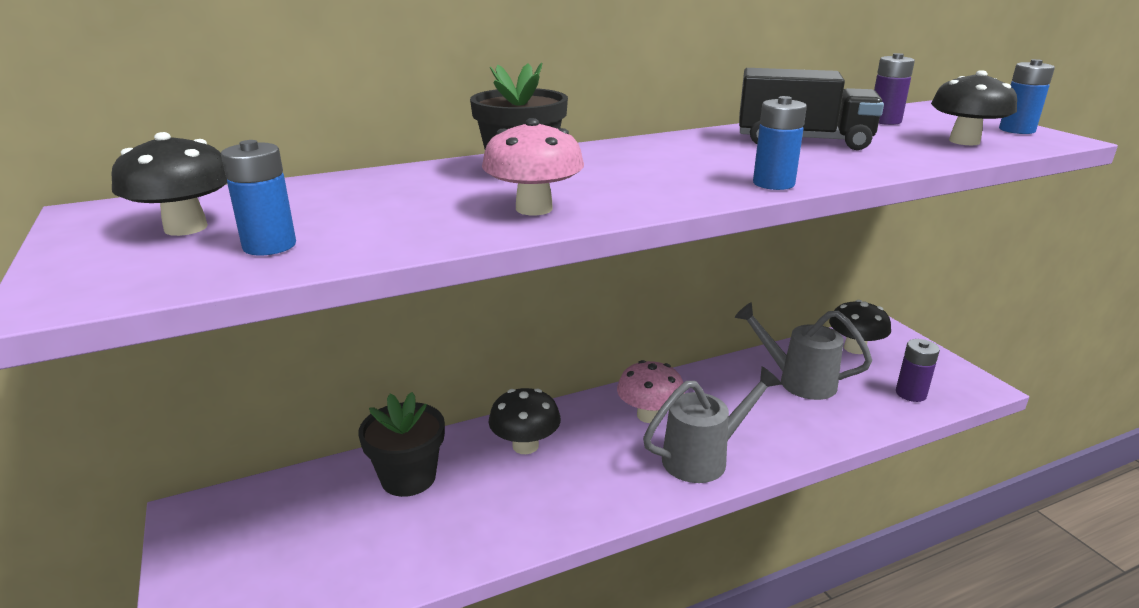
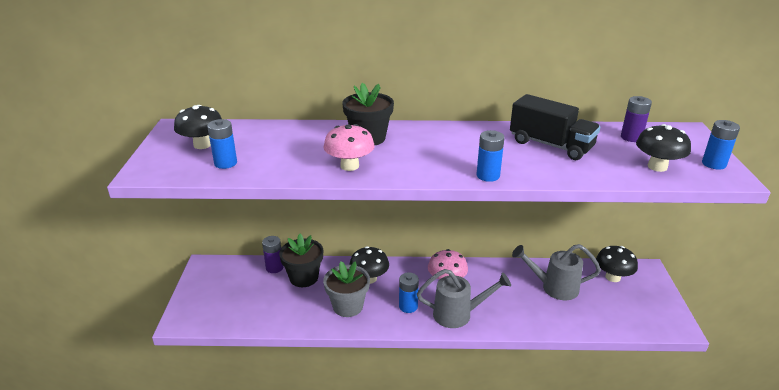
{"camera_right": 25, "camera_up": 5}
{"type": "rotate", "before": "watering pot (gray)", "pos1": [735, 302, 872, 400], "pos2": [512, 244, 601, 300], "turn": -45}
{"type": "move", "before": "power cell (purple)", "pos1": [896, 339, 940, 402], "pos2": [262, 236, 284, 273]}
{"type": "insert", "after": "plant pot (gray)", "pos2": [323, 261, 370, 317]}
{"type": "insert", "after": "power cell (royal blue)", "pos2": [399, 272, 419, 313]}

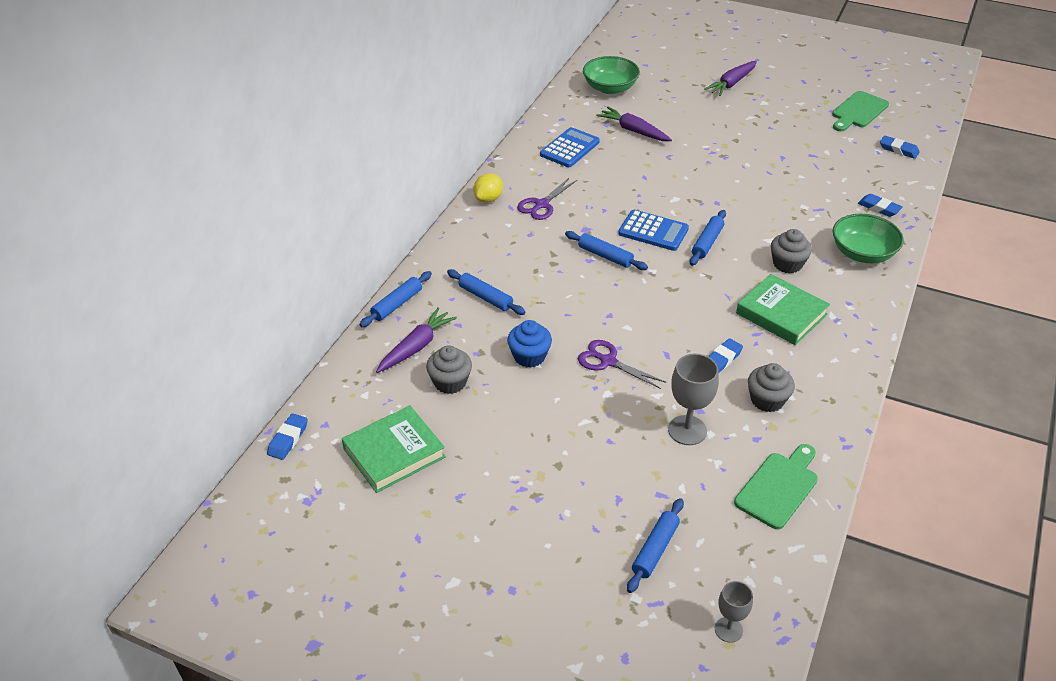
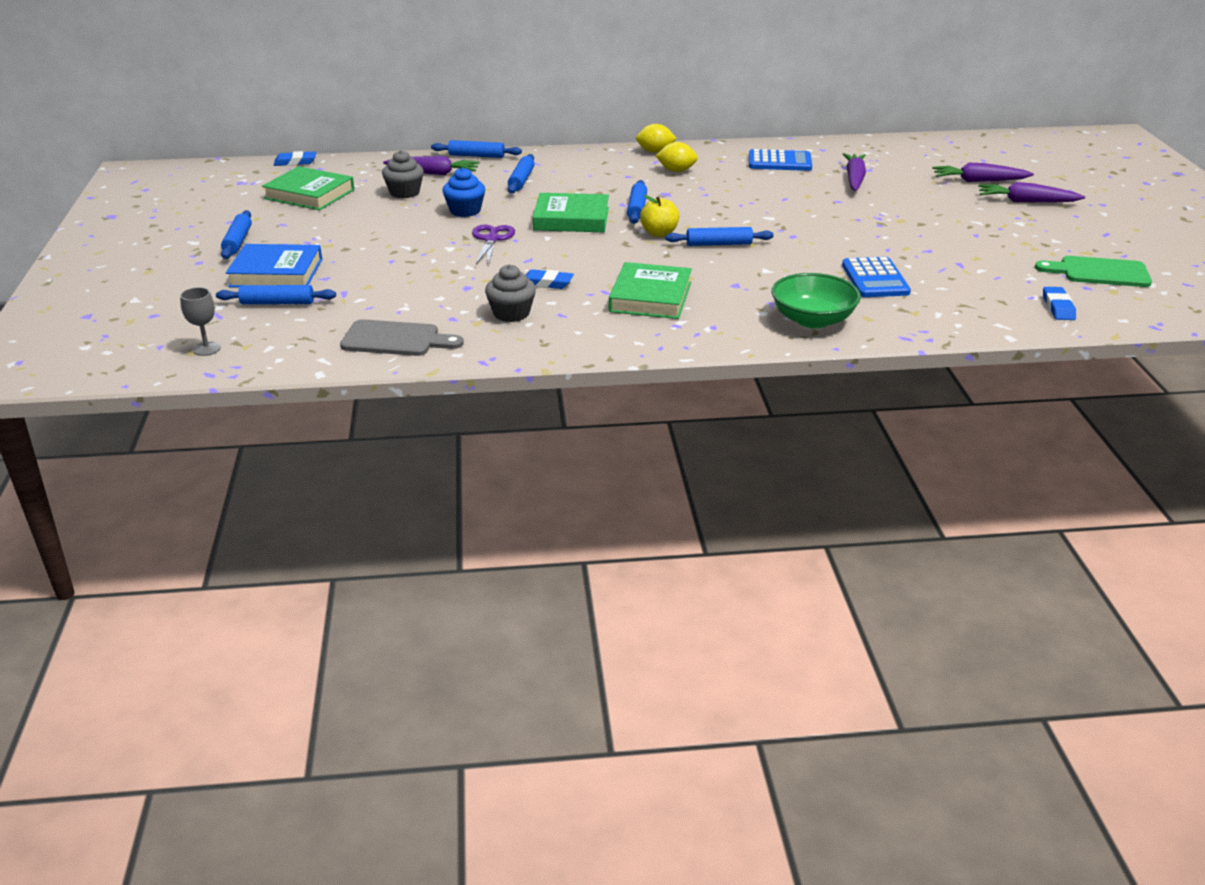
{"camera_right": 60, "camera_up": -10}
{"type": "replace", "before": "pair of scissors (purple)", "after": "lemon (golden)", "pos1": [517, 177, 577, 220], "pos2": [656, 142, 698, 172]}
{"type": "delete", "before": "serving bowl (green)", "pos1": [583, 56, 640, 94]}
{"type": "move", "before": "calculator (royal blue)", "pos1": [618, 210, 689, 251], "pos2": [842, 257, 911, 297]}
{"type": "delete", "before": "goblet (gray)", "pos1": [668, 353, 719, 445]}
{"type": "recolor", "before": "chopping board (green)", "after": "chopping board (gray)", "pos1": [734, 444, 818, 529], "pos2": [340, 319, 464, 356]}
{"type": "delete", "before": "cupcake (gray)", "pos1": [771, 229, 812, 273]}
{"type": "delete", "before": "gum eraser (royal blue)", "pos1": [858, 194, 903, 217]}
{"type": "insert", "after": "pastry roller (royal blue)", "pos2": [221, 210, 252, 259]}
{"type": "insert", "after": "hardback (royal blue)", "pos2": [226, 244, 322, 288]}
{"type": "insert", "after": "hardback (green)", "pos2": [533, 193, 609, 232]}
{"type": "insert", "after": "toy apple (golden)", "pos2": [640, 195, 679, 237]}
{"type": "insert", "after": "toy carrot (purple)", "pos2": [932, 163, 1034, 182]}

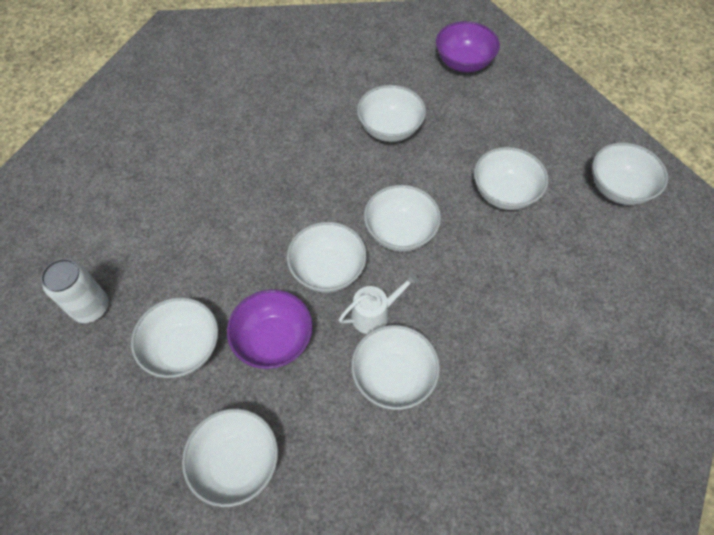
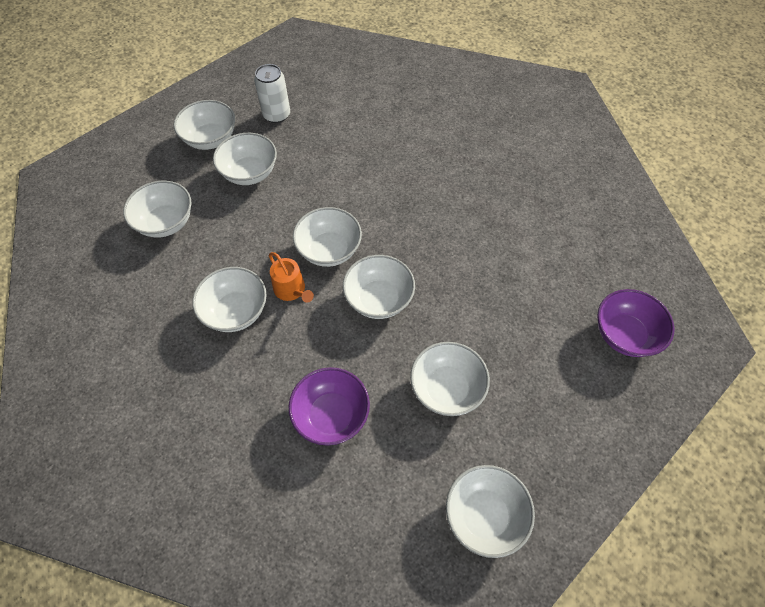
{"camera_right": 80, "camera_up": 0}
{"type": "move", "before": "serving bowl (purple)", "pos1": [227, 289, 313, 369], "pos2": [289, 367, 370, 446]}
{"type": "recolor", "before": "watering pot (pure white)", "after": "watering pot (orange)", "pos1": [339, 272, 419, 334], "pos2": [269, 252, 314, 303]}
{"type": "move", "before": "serving bowl (pure white)", "pos1": [357, 85, 426, 142], "pos2": [174, 100, 235, 150]}

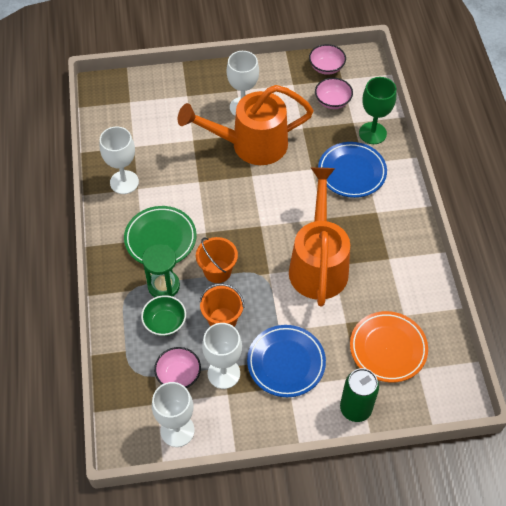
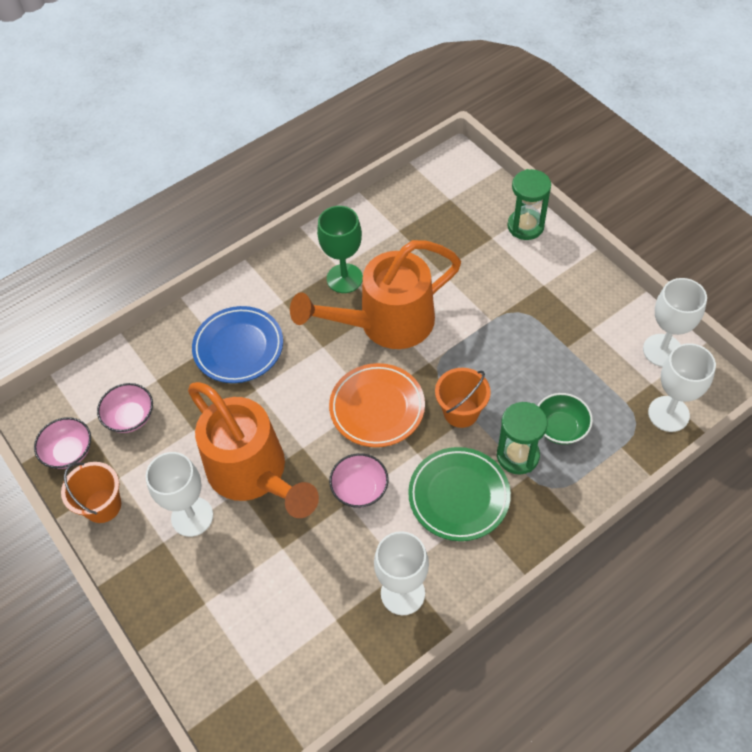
{"camera_right": -115, "camera_up": 0}
{"type": "move", "before": "serving bowl (rosy)", "pos1": [154, 347, 201, 388], "pos2": [329, 453, 389, 508]}
{"type": "move", "before": "sand bucket (orange)", "pos1": [199, 284, 244, 327], "pos2": [61, 462, 121, 523]}
{"type": "move", "before": "goblet (pure white)", "pos1": [202, 323, 242, 389], "pos2": [648, 343, 716, 432]}
{"type": "delete", "before": "flat dish (royal blue)", "pos1": [247, 325, 326, 397]}
{"type": "replace", "before": "soda can (green)", "after": "sand timer (green)", "pos1": [340, 368, 379, 422], "pos2": [507, 169, 551, 240]}
{"type": "move", "before": "flat dish (orange)", "pos1": [350, 311, 428, 382], "pos2": [329, 363, 425, 447]}
{"type": "move", "before": "goblet (green)", "pos1": [359, 77, 396, 144], "pos2": [317, 206, 363, 293]}

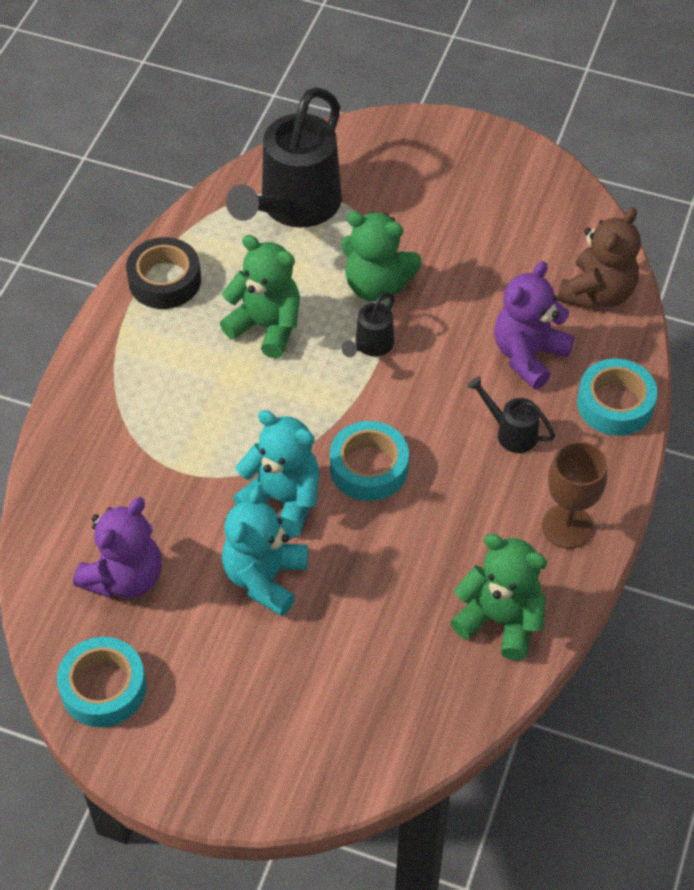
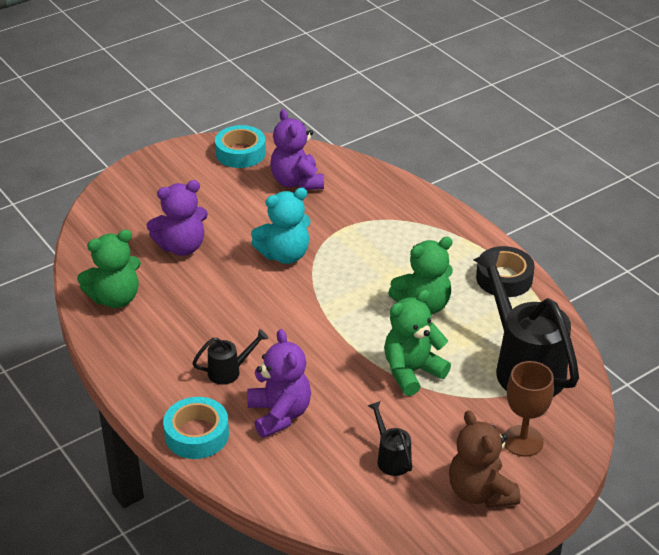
{"camera_right": 125, "camera_up": -15}
{"type": "delete", "before": "teddy (teal)", "pos1": [222, 485, 308, 616]}
{"type": "delete", "before": "roll of tape (teal)", "pos1": [330, 421, 409, 501]}
{"type": "move", "before": "watering pot (black)", "pos1": [341, 292, 394, 357], "pos2": [368, 401, 412, 476]}
{"type": "move", "before": "goblet (russet)", "pos1": [542, 441, 607, 549], "pos2": [504, 361, 554, 457]}
{"type": "move", "before": "teddy (russet)", "pos1": [557, 207, 641, 309], "pos2": [449, 410, 521, 508]}
{"type": "insert", "after": "teddy (purple)", "pos2": [147, 180, 208, 256]}

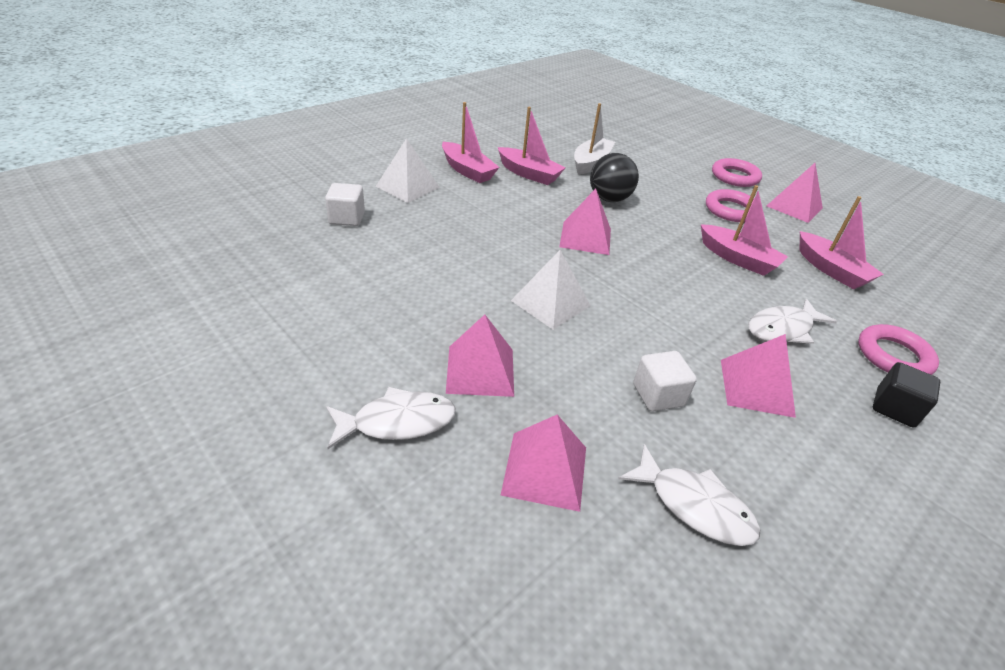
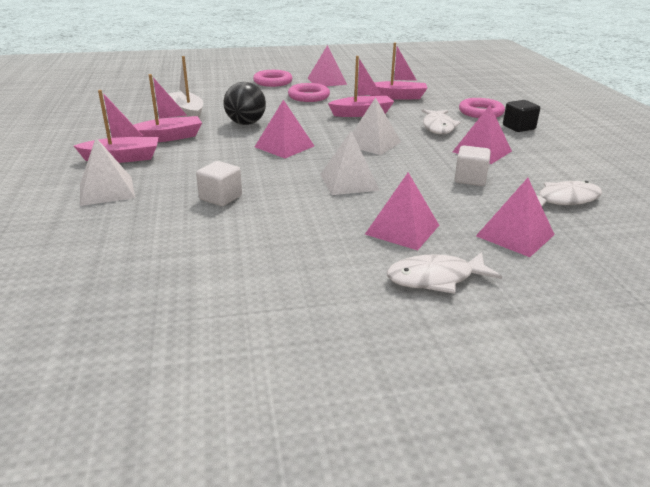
{"camera_right": -55, "camera_up": -10}
{"type": "move", "before": "cube (pure white)", "pos1": [325, 183, 365, 226], "pos2": [196, 161, 242, 206]}
{"type": "rotate", "before": "toy fish (pure white)", "pos1": [326, 387, 456, 449], "pos2": [387, 252, 502, 294], "turn": -120}
{"type": "insert", "after": "solid pyramid (pure white)", "pos2": [352, 97, 401, 155]}

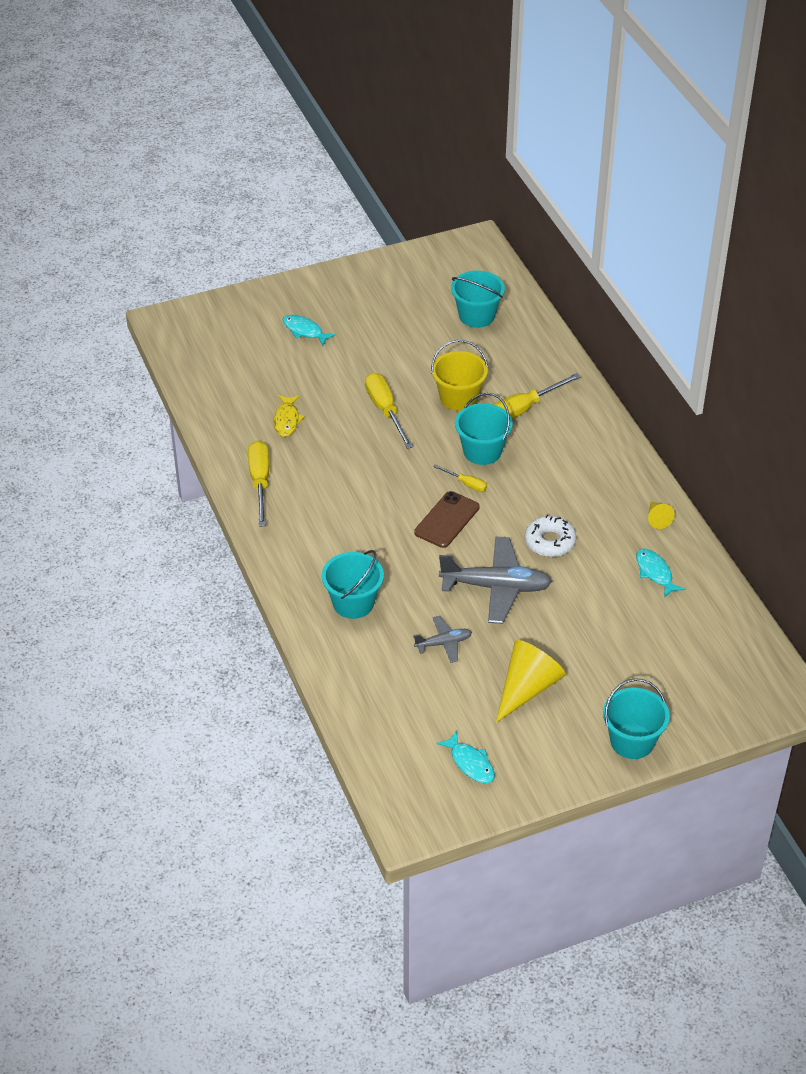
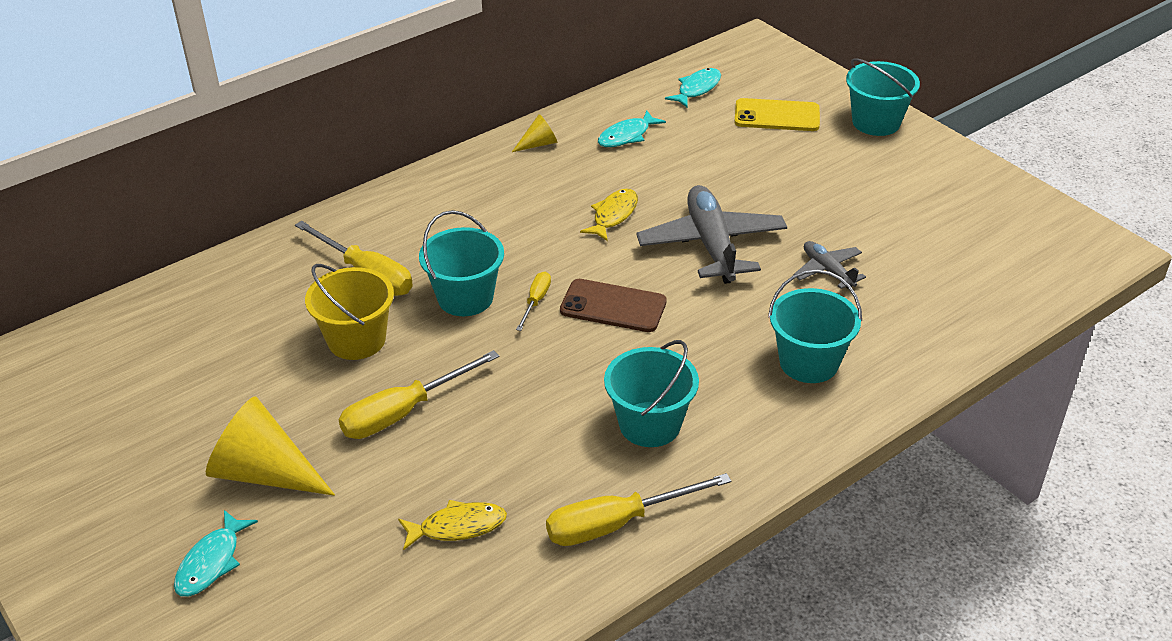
{"camera_right": -105, "camera_up": -5}
{"type": "move", "before": "toy fish (teal)", "pos1": [436, 731, 495, 783], "pos2": [665, 68, 721, 107]}
{"type": "move", "before": "sand bucket (teal)", "pos1": [451, 271, 505, 328], "pos2": [604, 340, 699, 447]}
{"type": "move", "before": "solid cone (golden)", "pos1": [496, 640, 566, 723], "pos2": [206, 396, 335, 496]}
{"type": "replace", "before": "doughnut (pure white)", "after": "toy fish (golden)", "pos1": [525, 515, 576, 557], "pos2": [580, 189, 638, 241]}
{"type": "insert", "after": "smartphone (golden)", "pos2": [734, 98, 820, 131]}

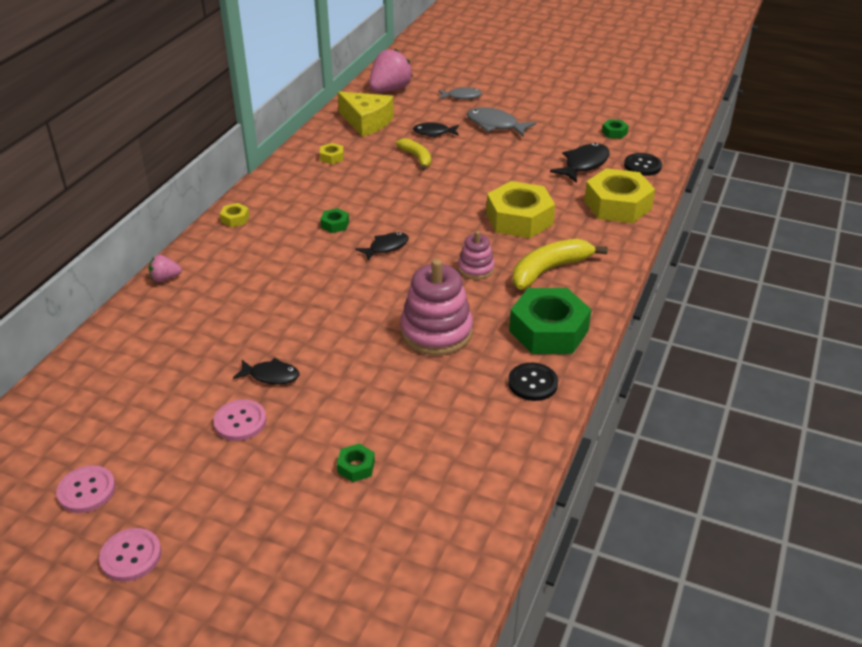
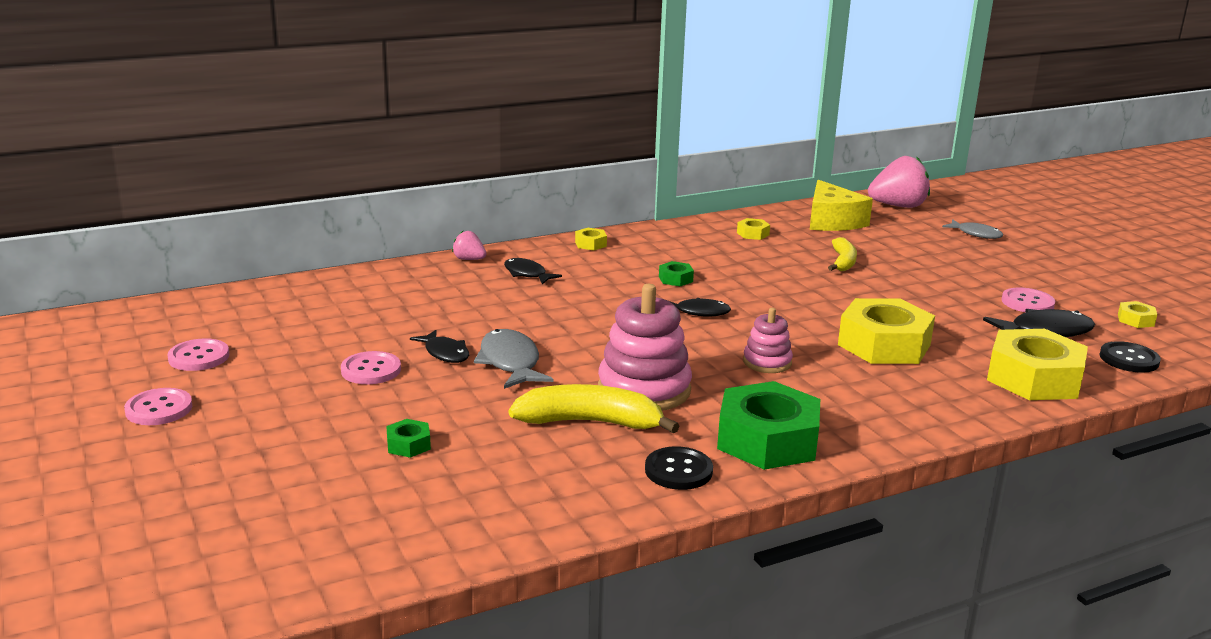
{"camera_right": 40, "camera_up": -15}
{"type": "move", "before": "toy fish (black)", "pos1": [413, 122, 459, 138], "pos2": [504, 258, 562, 284]}
{"type": "move", "before": "toy fish (gray)", "pos1": [467, 107, 536, 137], "pos2": [474, 329, 553, 389]}
{"type": "move", "before": "banana (golden)", "pos1": [513, 239, 608, 290], "pos2": [509, 384, 679, 434]}
{"type": "recolor", "before": "hexagon nut (green)", "after": "hexagon nut (golden)", "pos1": [602, 119, 629, 139], "pos2": [1118, 301, 1157, 328]}
{"type": "insert", "after": "sewing button (rosy)", "pos2": [1001, 287, 1055, 312]}

